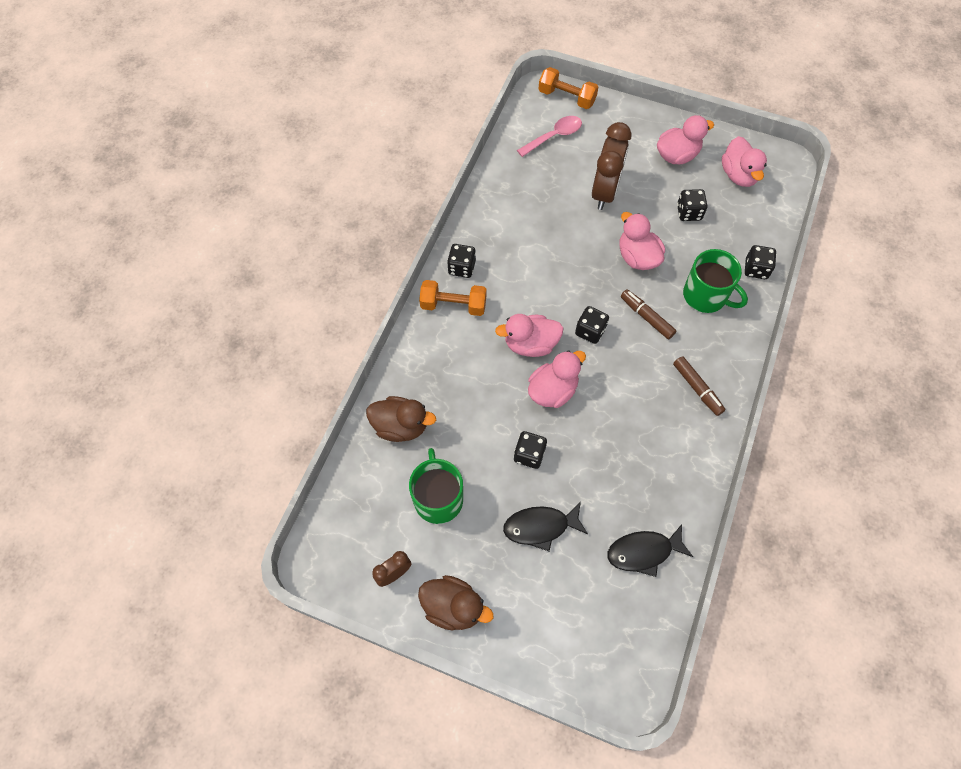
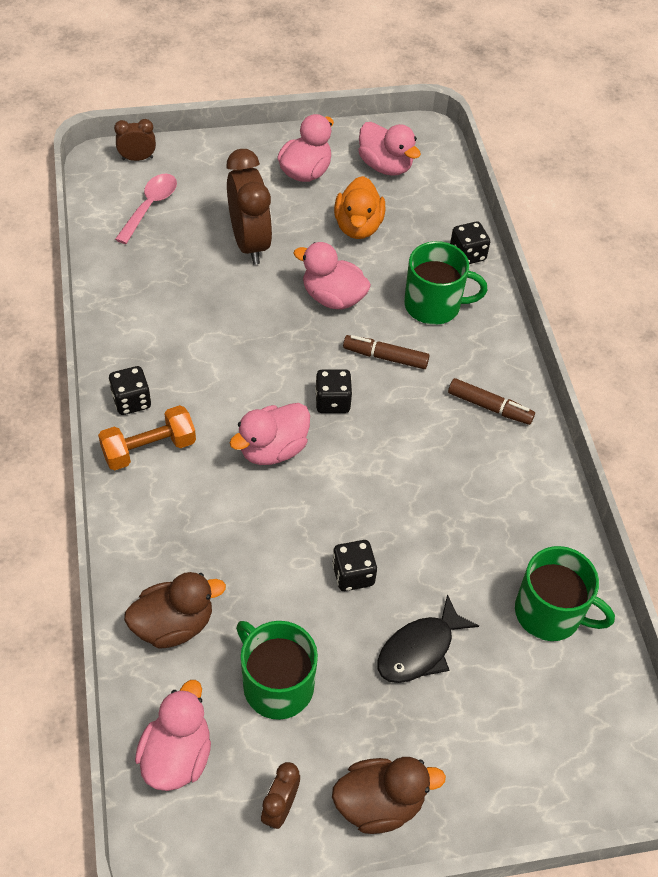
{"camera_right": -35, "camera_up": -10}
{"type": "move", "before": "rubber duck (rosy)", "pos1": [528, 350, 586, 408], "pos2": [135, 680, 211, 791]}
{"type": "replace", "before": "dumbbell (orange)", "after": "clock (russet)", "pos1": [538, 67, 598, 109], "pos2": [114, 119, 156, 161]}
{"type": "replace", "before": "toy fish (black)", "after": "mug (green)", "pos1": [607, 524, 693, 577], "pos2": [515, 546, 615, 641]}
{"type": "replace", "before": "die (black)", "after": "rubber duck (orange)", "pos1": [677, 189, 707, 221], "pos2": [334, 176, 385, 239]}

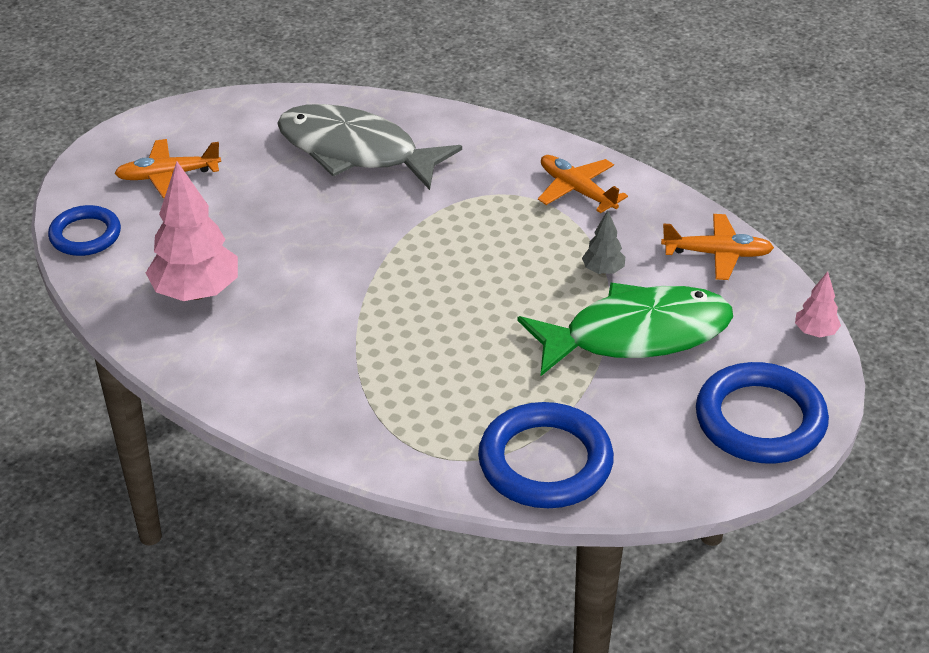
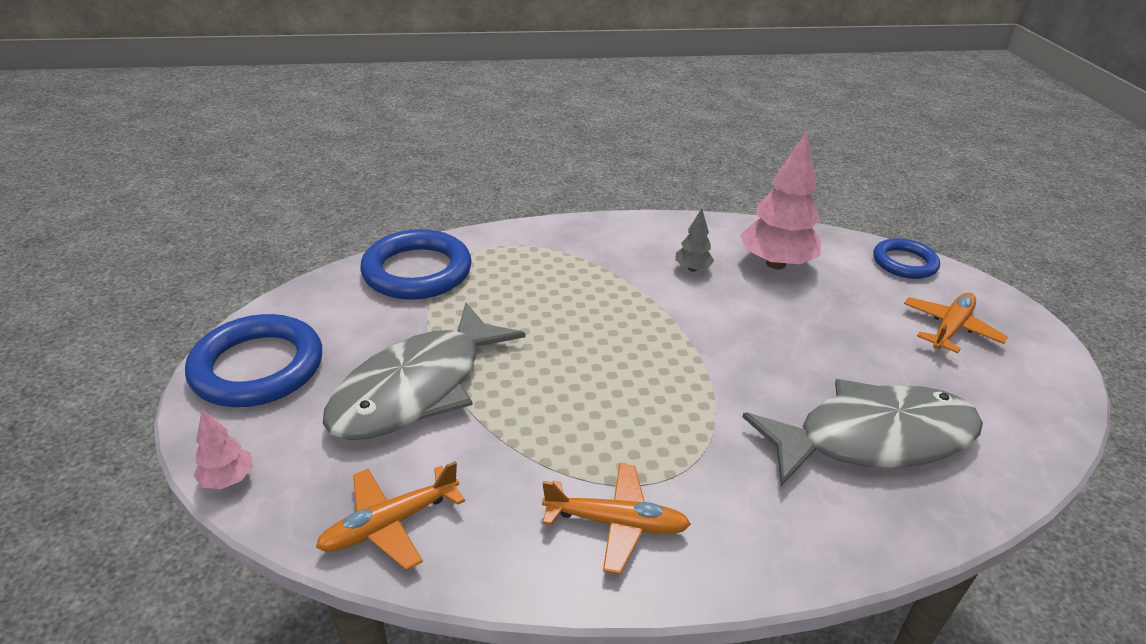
{"camera_right": 140, "camera_up": -5}
{"type": "recolor", "before": "toy fish (green)", "after": "toy fish (gray)", "pos1": [517, 283, 733, 376], "pos2": [323, 303, 525, 440]}
{"type": "move", "before": "toy tree (gray)", "pos1": [582, 210, 625, 274], "pos2": [675, 209, 714, 272]}

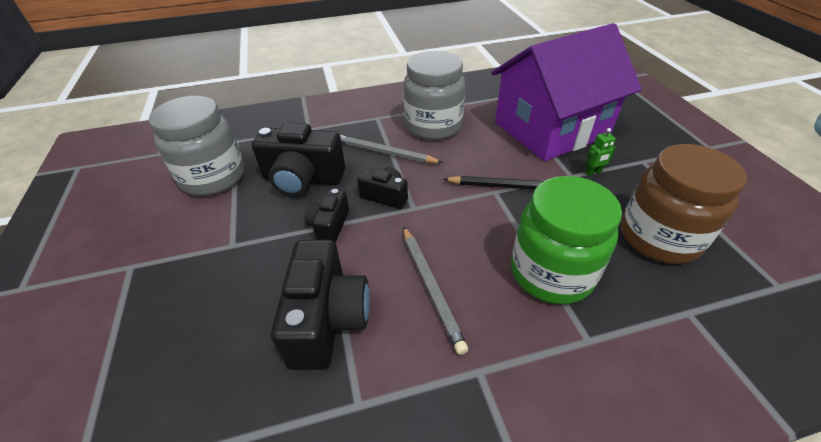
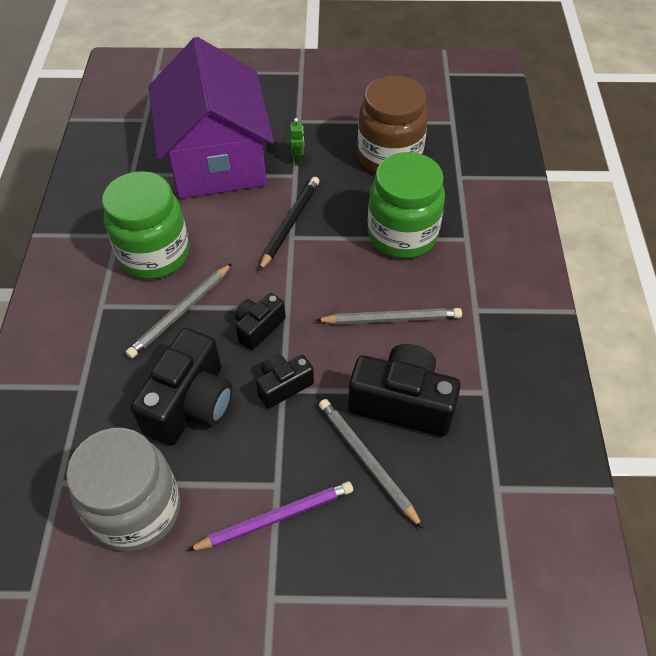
{"camera_right": -75, "camera_up": 10}
{"type": "rotate", "before": "compact camera (black)", "pos1": [305, 189, 349, 243], "pos2": [256, 355, 314, 409], "turn": 120}
{"type": "recolor", "before": "jam jar (gray)", "after": "jam jar (green)", "pos1": [404, 51, 465, 140], "pos2": [102, 171, 189, 279]}
{"type": "insert", "after": "pencil (purple)", "pos2": [187, 481, 353, 551]}
{"type": "insert", "after": "pencil (gray)", "pos2": [319, 399, 424, 529]}

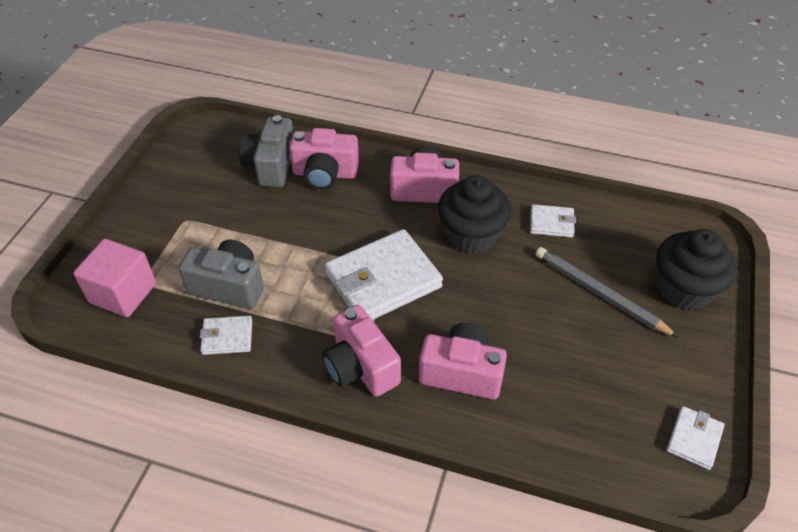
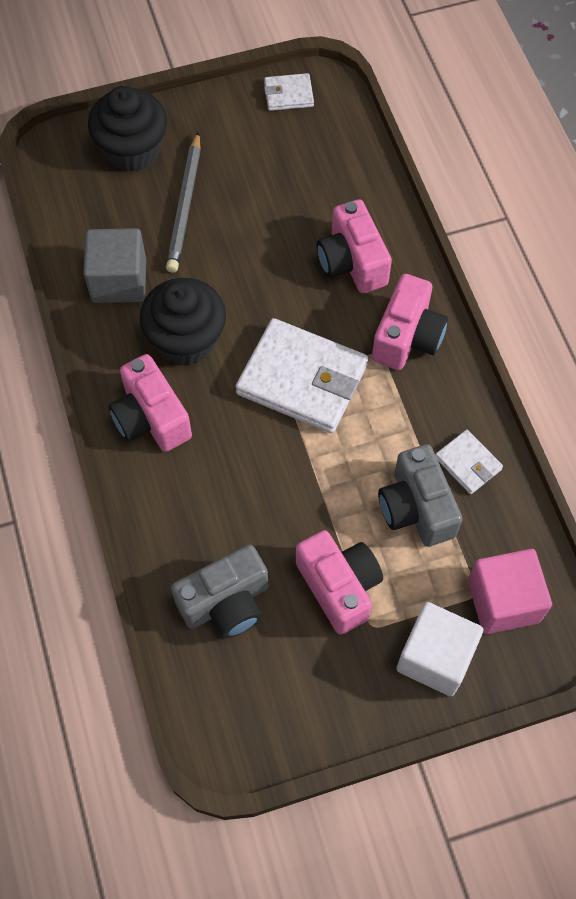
{"camera_right": -125, "camera_up": 15}
{"type": "move", "before": "compact camera (rosy)", "pos1": [289, 128, 359, 190], "pos2": [296, 530, 383, 635]}
{"type": "replace", "before": "wallet (pure white)", "after": "cube (gray)", "pos1": [530, 204, 576, 238], "pos2": [83, 228, 146, 303]}
{"type": "insert", "after": "cube (pure white)", "pos2": [397, 602, 484, 696]}

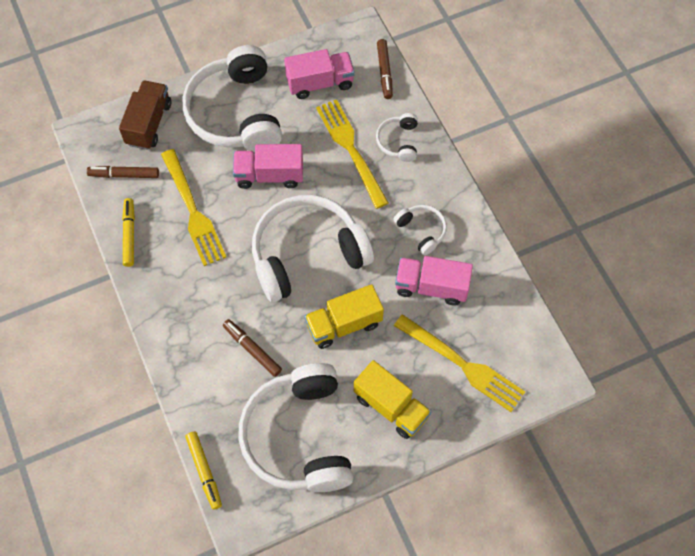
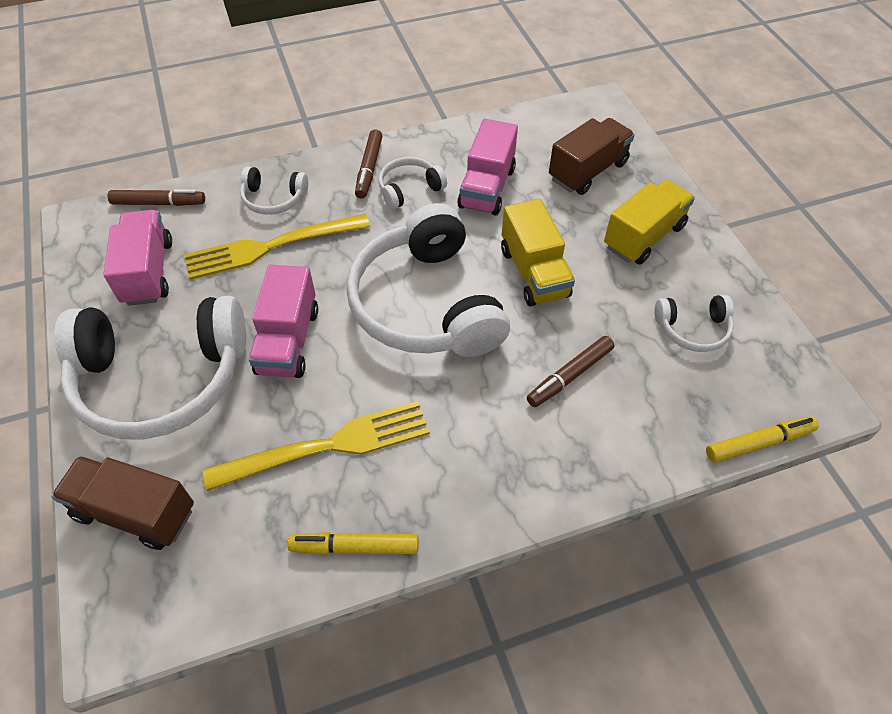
{"camera_right": -85, "camera_up": -10}
{"type": "move", "before": "marker pen (russet)", "pos1": [87, 166, 159, 178], "pos2": [355, 129, 382, 199]}
{"type": "resize", "before": "headphones (pure white)", "pos1": [238, 363, 353, 492], "pos2": [655, 295, 734, 352], "scale": 0.45}
{"type": "replace", "before": "dinner fork (golden)", "after": "lorry (russet)", "pos1": [394, 314, 525, 412], "pos2": [549, 118, 635, 195]}

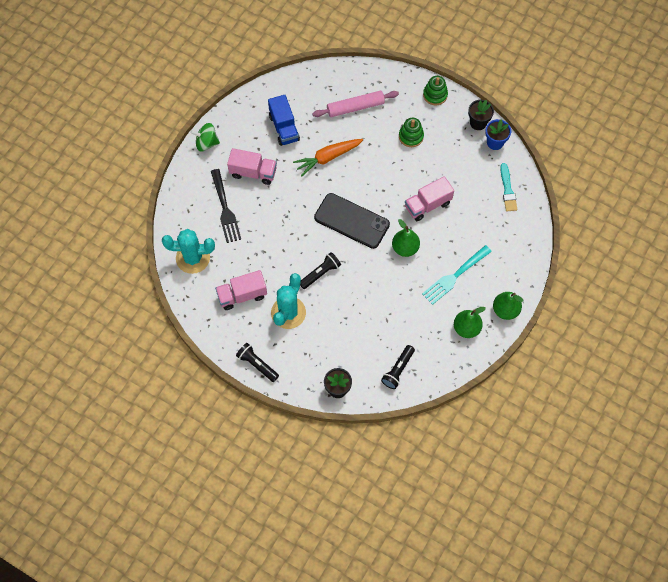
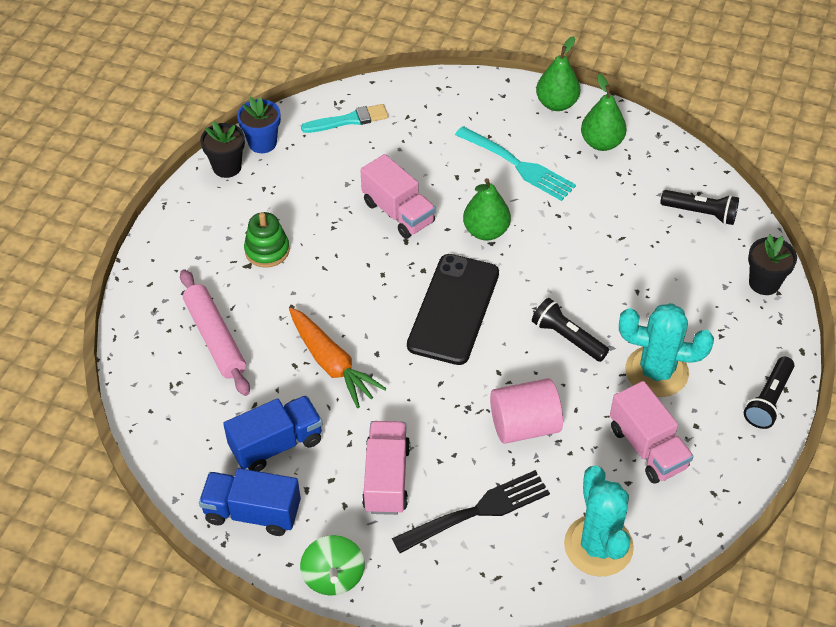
{"camera_right": -100, "camera_up": -15}
{"type": "delete", "before": "ring stacker (green)", "pos1": [423, 76, 448, 105]}
{"type": "insert", "after": "lorry (royal blue)", "pos2": [199, 468, 301, 536]}
{"type": "insert", "after": "cylinder (rosy)", "pos2": [490, 378, 563, 444]}

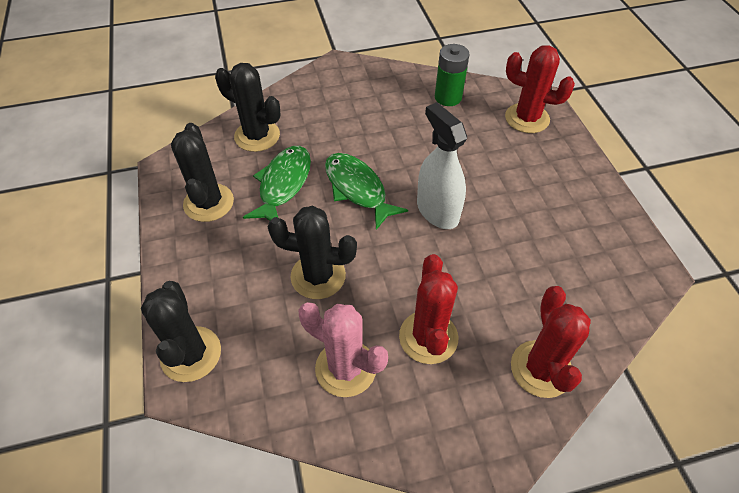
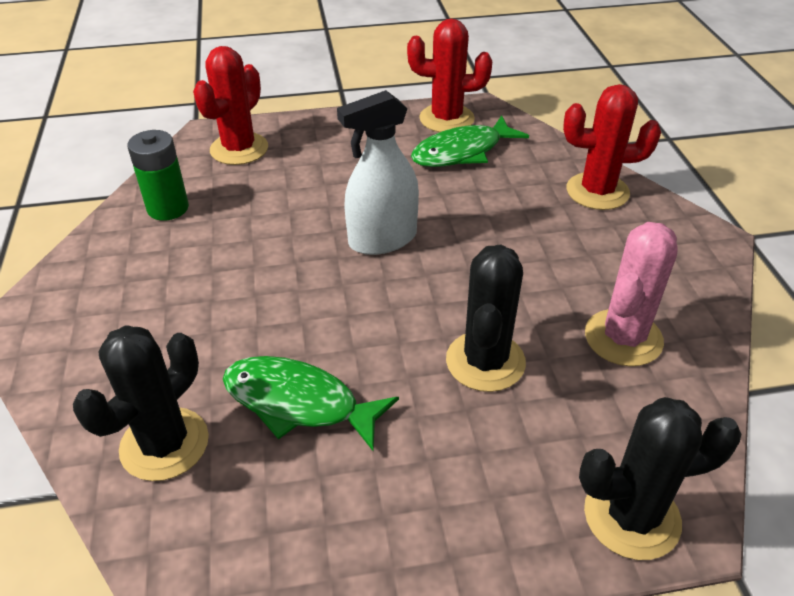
{"camera_right": -85, "camera_up": -10}
{"type": "delete", "before": "prickly plant (black)", "pos1": [171, 123, 234, 222]}
{"type": "move", "before": "toy fish (green)", "pos1": [325, 153, 408, 230], "pos2": [411, 115, 529, 167]}
{"type": "move", "before": "prickly plant (scarlet)", "pos1": [399, 254, 458, 364], "pos2": [407, 18, 492, 132]}

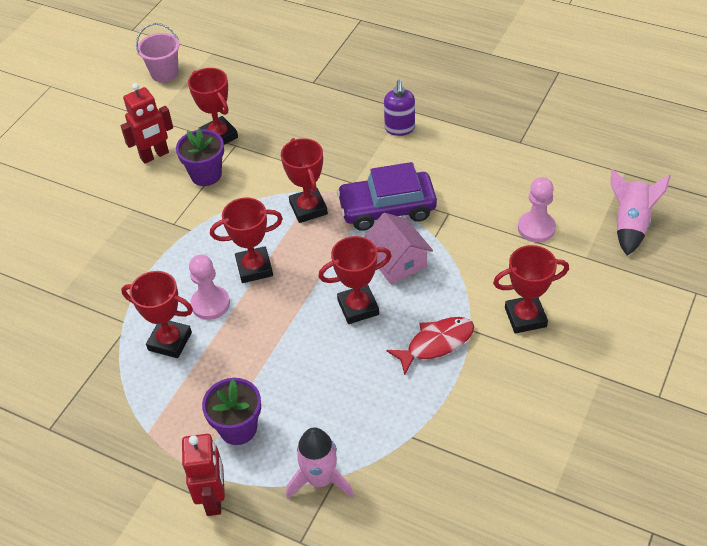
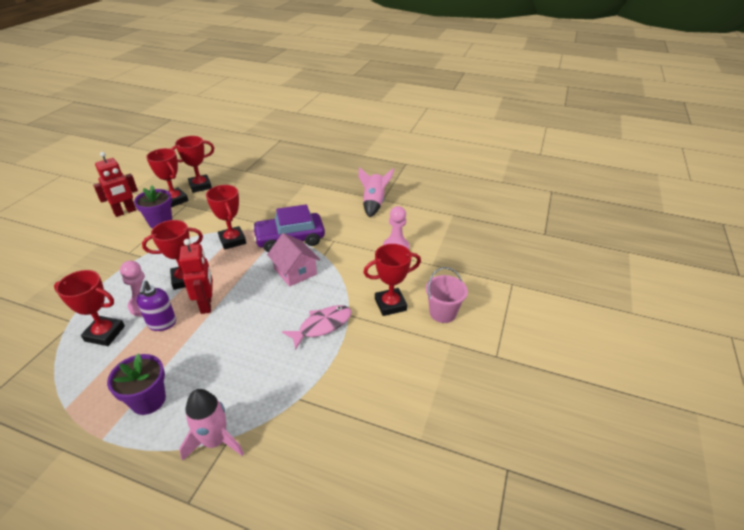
{"camera_right": -10, "camera_up": -10}
{"type": "move", "before": "sand bucket (rosy)", "pos1": [136, 23, 179, 82], "pos2": [426, 267, 468, 323]}
{"type": "move", "before": "robot figure (scarlet)", "pos1": [182, 434, 225, 516], "pos2": [179, 239, 213, 314]}
{"type": "move", "before": "award cup (scarlet)", "pos1": [318, 236, 392, 324], "pos2": [170, 136, 214, 193]}
{"type": "move", "before": "soap dispenser (purple)", "pos1": [384, 80, 415, 136], "pos2": [136, 280, 176, 331]}
{"type": "recolor", "before": "toy fish (scarlet)", "after": "toy fish (rosy)", "pos1": [386, 317, 474, 375], "pos2": [282, 305, 352, 350]}
{"type": "move", "before": "spaceship (rosy)", "pos1": [610, 168, 671, 256], "pos2": [358, 167, 394, 218]}

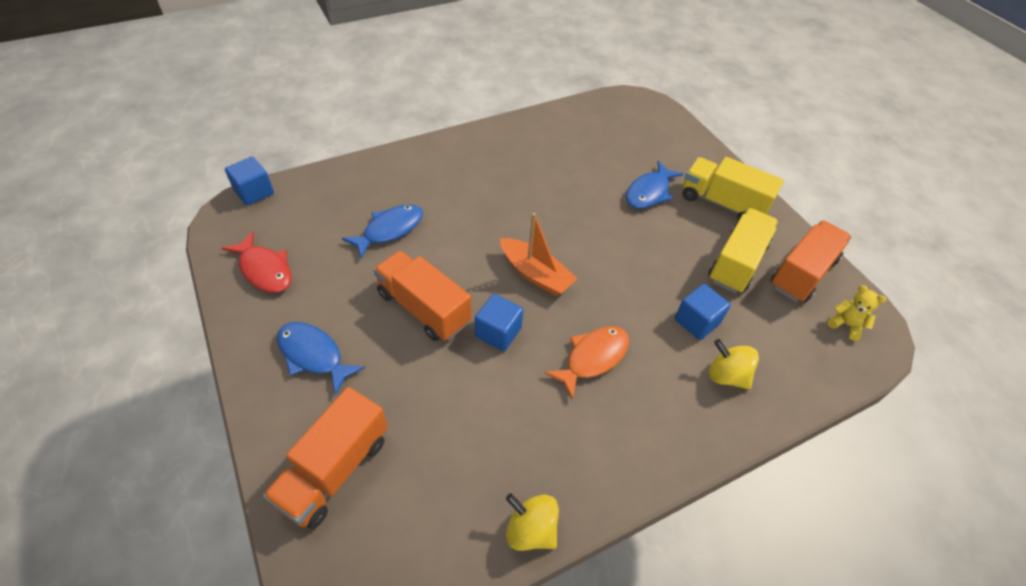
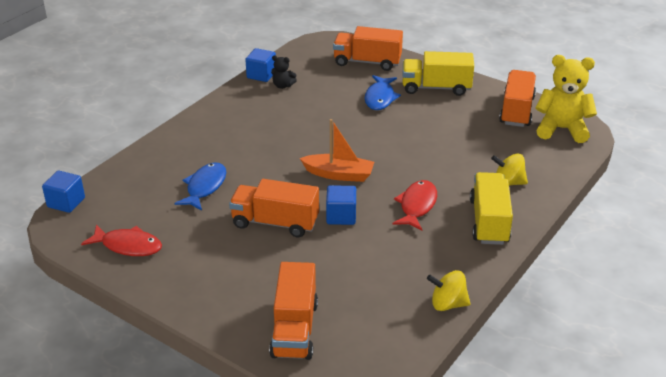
{"camera_right": -25, "camera_up": -15}
{"type": "delete", "before": "toy fish (royal blue)", "pos1": [277, 322, 365, 396]}
{"type": "recolor", "before": "toy fish (orange)", "after": "toy fish (scarlet)", "pos1": [544, 326, 629, 400], "pos2": [392, 180, 437, 231]}
{"type": "move", "before": "cube (royal blue)", "pos1": [675, 284, 731, 340], "pos2": [245, 48, 276, 82]}
{"type": "move", "before": "lorry (golden)", "pos1": [708, 208, 778, 293], "pos2": [470, 172, 513, 245]}
{"type": "resize", "before": "teddy (golden)", "pos1": [827, 285, 886, 341], "pos2": [535, 55, 597, 143], "scale": 2.09}
{"type": "insert", "after": "teddy (black)", "pos2": [271, 55, 297, 89]}
{"type": "insert", "after": "lorry (orange)", "pos2": [333, 26, 403, 71]}

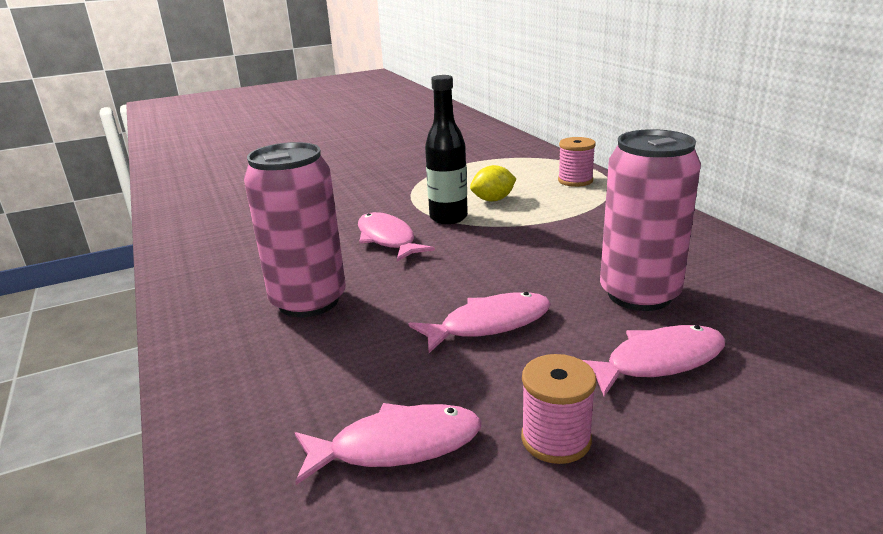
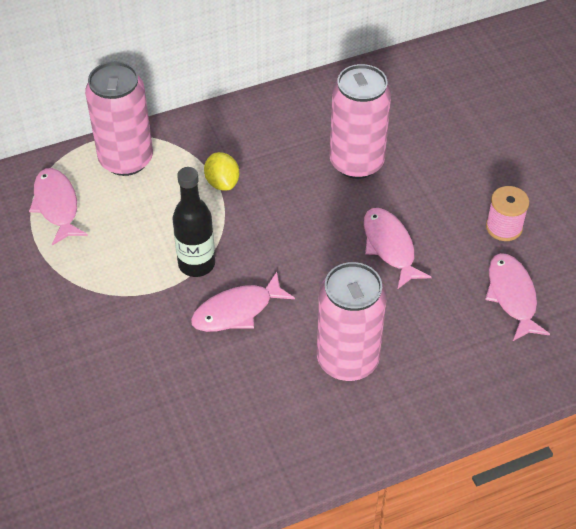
{"camera_right": -90, "camera_up": 25}
{"type": "move", "before": "lemon (golden)", "pos1": [470, 165, 517, 201], "pos2": [204, 152, 239, 190]}
{"type": "replace", "before": "bobbin (rosy)", "after": "soda can (rosy)", "pos1": [558, 137, 596, 187], "pos2": [85, 61, 153, 176]}
{"type": "move", "before": "toy fish (rosy)", "pos1": [582, 325, 725, 397], "pos2": [29, 168, 88, 246]}

